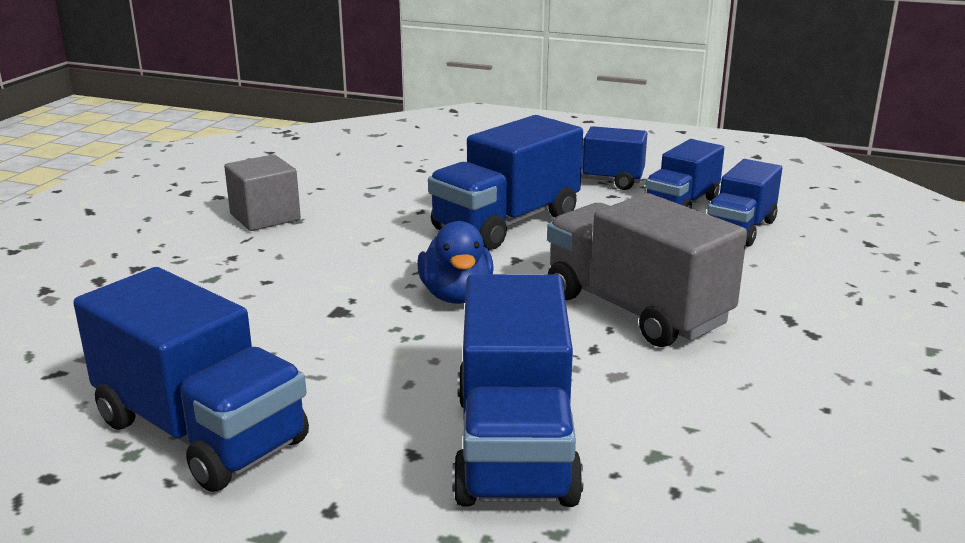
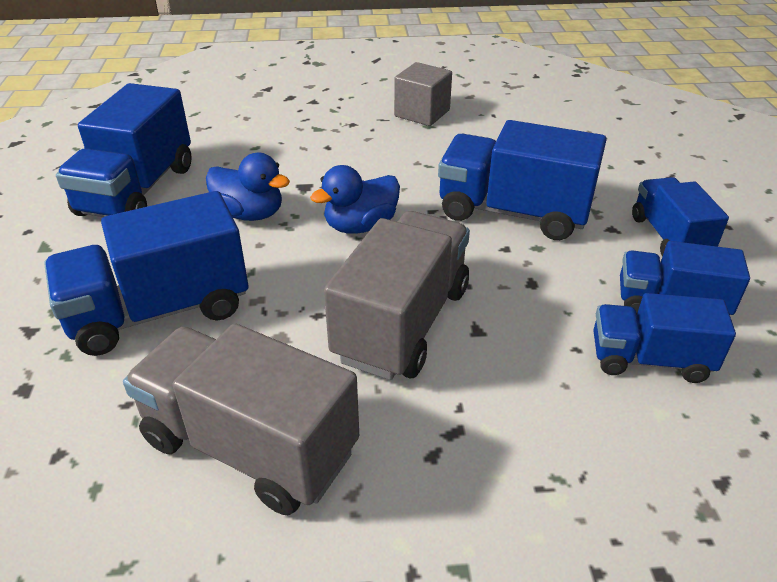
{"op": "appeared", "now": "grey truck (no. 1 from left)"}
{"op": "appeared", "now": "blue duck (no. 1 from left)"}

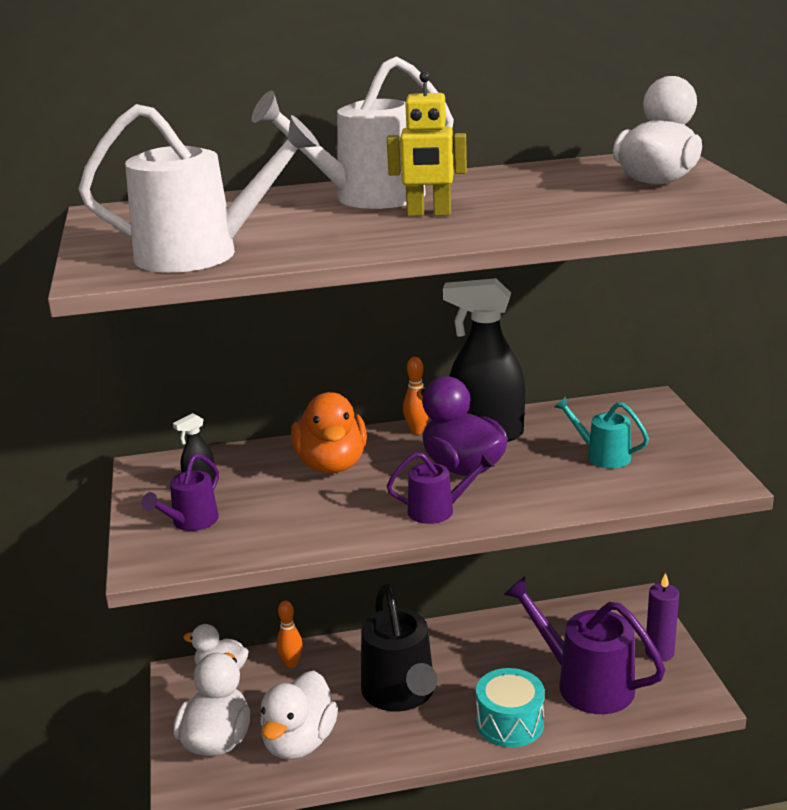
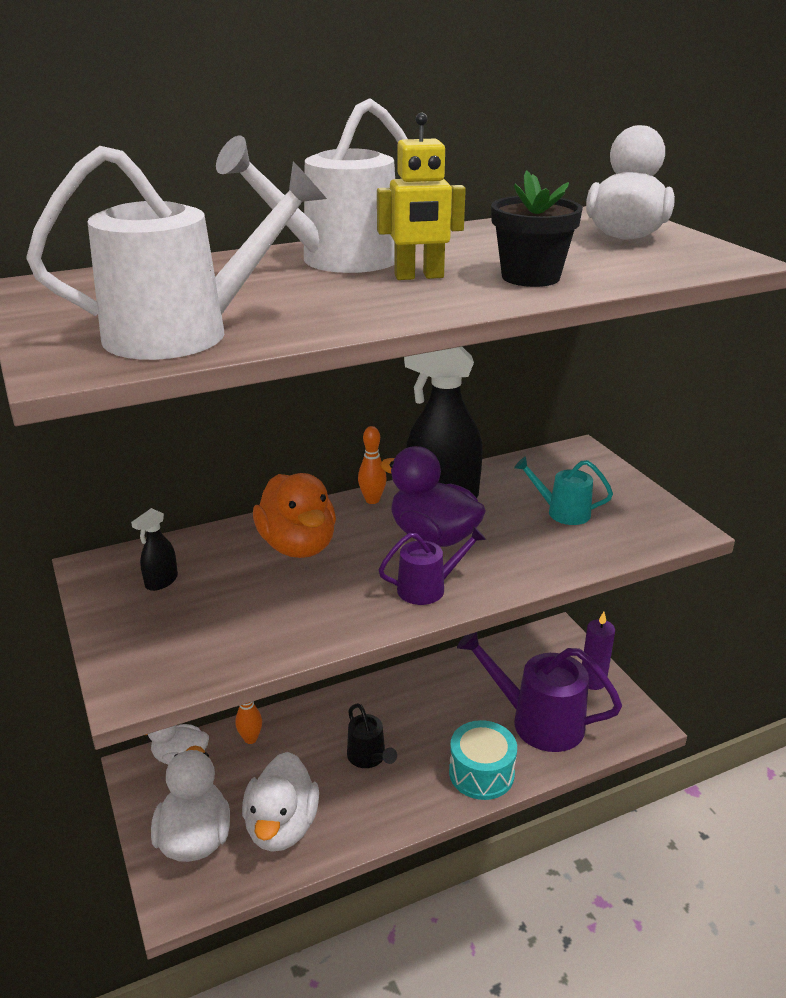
{"op": "missing", "was": "purple watering can (no. 1 from left)"}
{"op": "appeared", "now": "black flower pot"}
{"op": "size", "was": "black watering can", "ratio": 0.53}

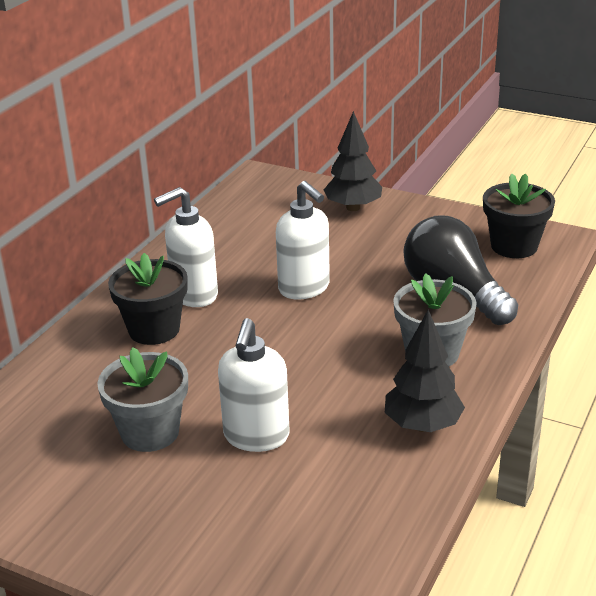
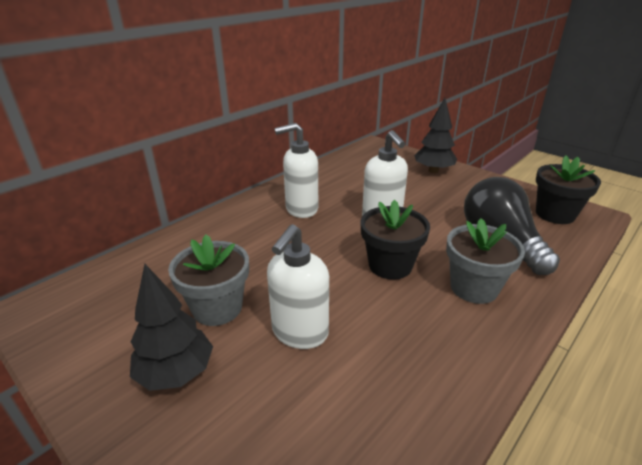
{"op": "relocated", "was": "black flower pot (no. 1 from left)"}
{"op": "relocated", "was": "black tree (no. 2 from left in the first image)", "now": "black tree (no. 1 from left)"}

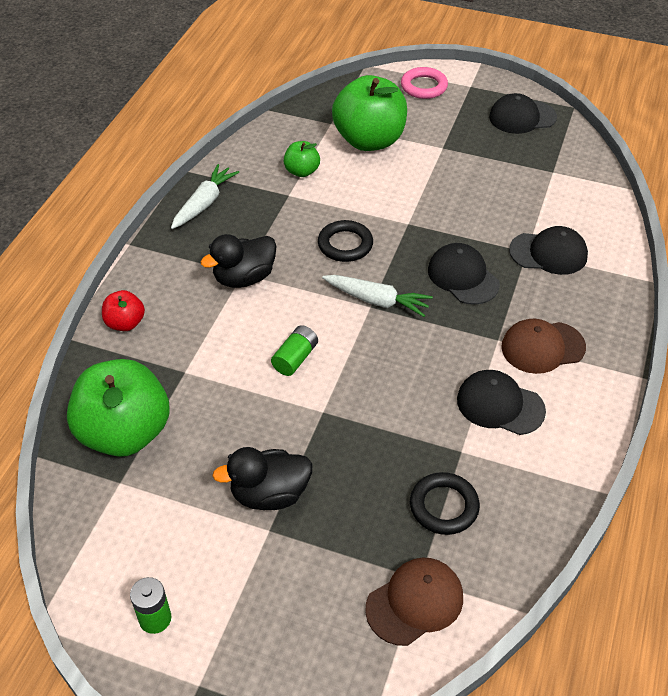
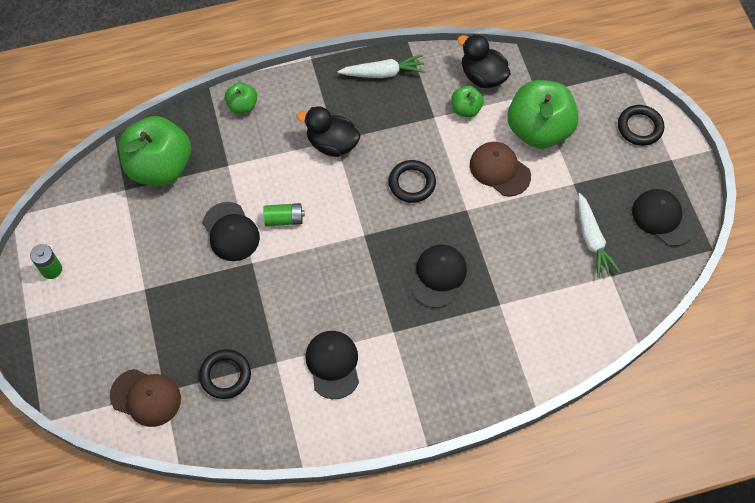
{"op": "relocated", "was": "black duck (no. 2 from left)"}
{"op": "relocated", "was": "white carrot (no. 2 from left)"}
{"op": "relocated", "was": "brown cap (no. 2 from left)"}
{"op": "relocated", "was": "black cap (no. 4 from left in the first image)", "now": "black cap (no. 1 from left)"}
{"op": "colour", "was": "red apple", "now": "green apple (no. 2 from left)"}
{"op": "colour", "was": "pink ring", "now": "black ring (no. 3 from left)"}

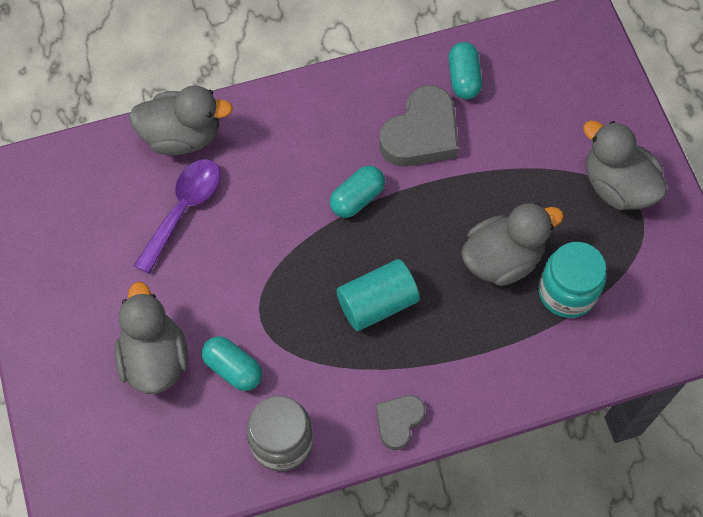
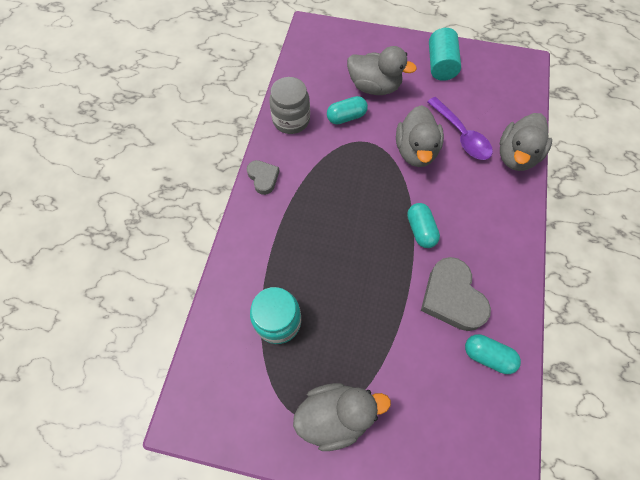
{"op": "relocated", "was": "turquoise cylinder"}
{"op": "relocated", "was": "grey duck (no. 3 from left)"}

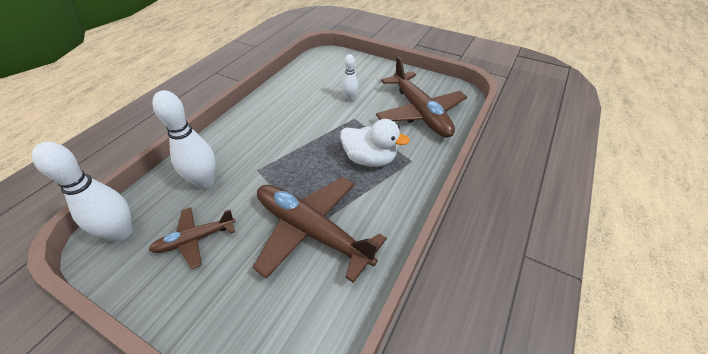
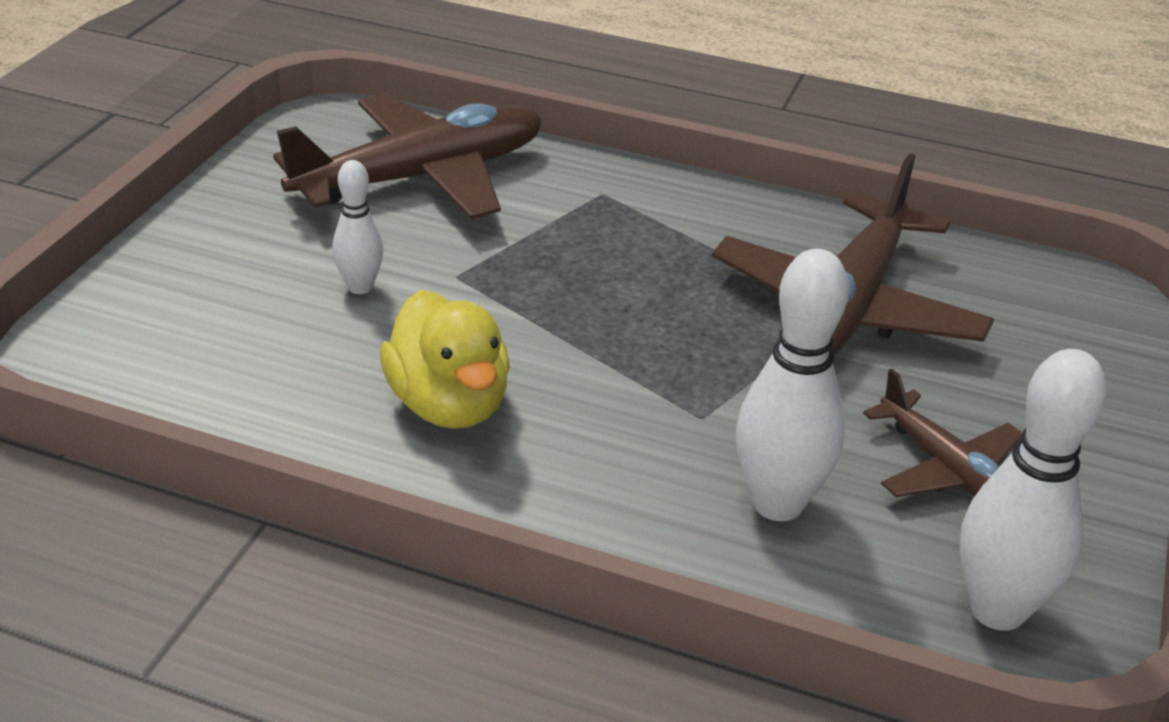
{"op": "missing", "was": "white duck"}
{"op": "appeared", "now": "yellow duck"}

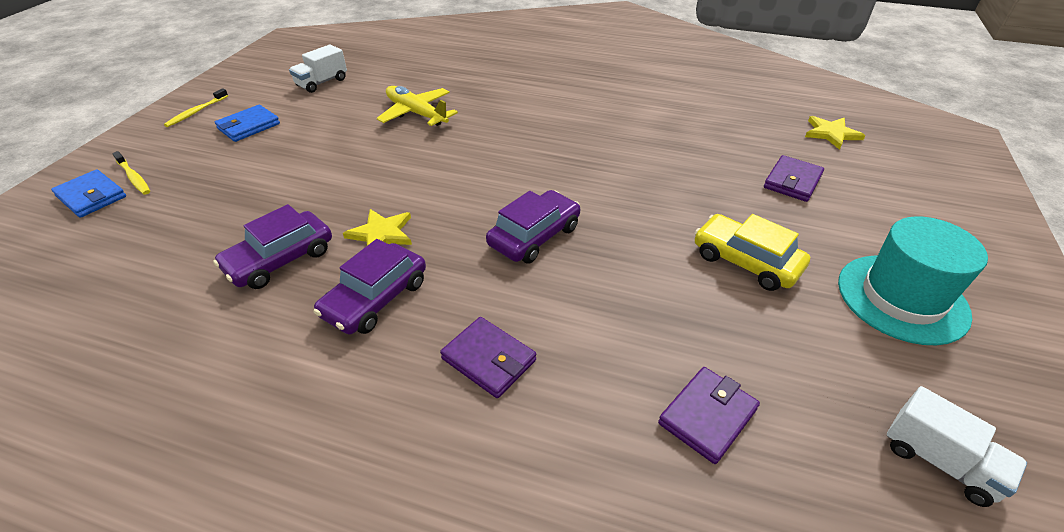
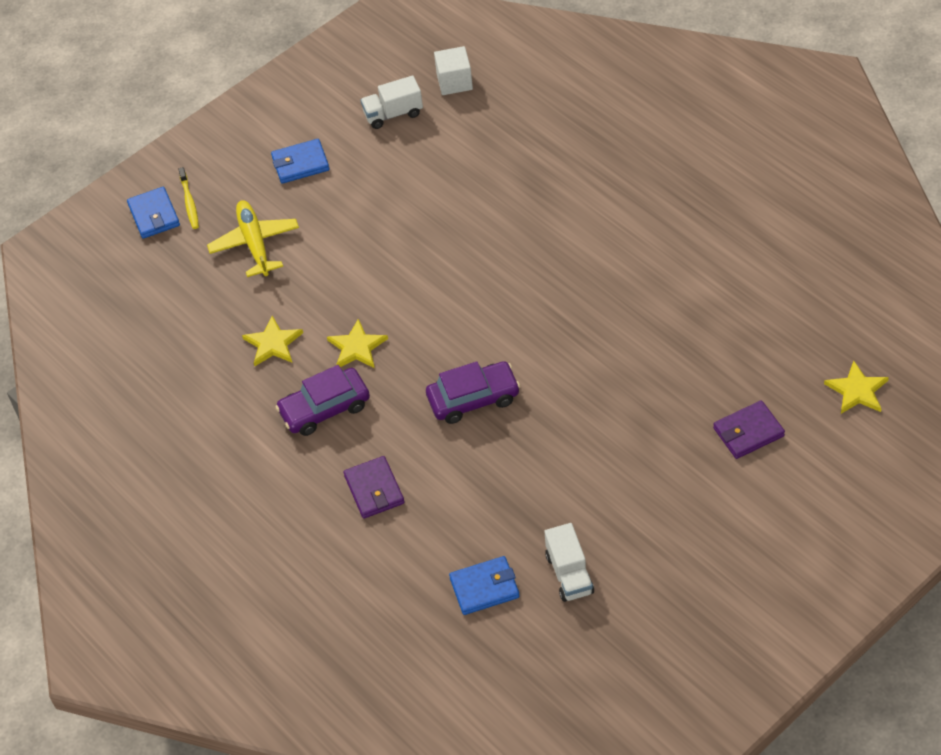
{"op": "missing", "was": "yellow toothbrush (no. 2 from left)"}
{"op": "missing", "was": "yellow car"}
{"op": "missing", "was": "turquoise hat"}
{"op": "appeared", "now": "white cube"}
{"op": "relocated", "was": "yellow plane"}
{"op": "relocated", "was": "white truck (no. 2 from left)"}
{"op": "exchanged", "was": "purple car (no. 1 from left)", "now": "yellow star (no. 1 from left)"}
{"op": "colour", "was": "purple wallet (no. 2 from left)", "now": "blue wallet (no. 3 from left)"}

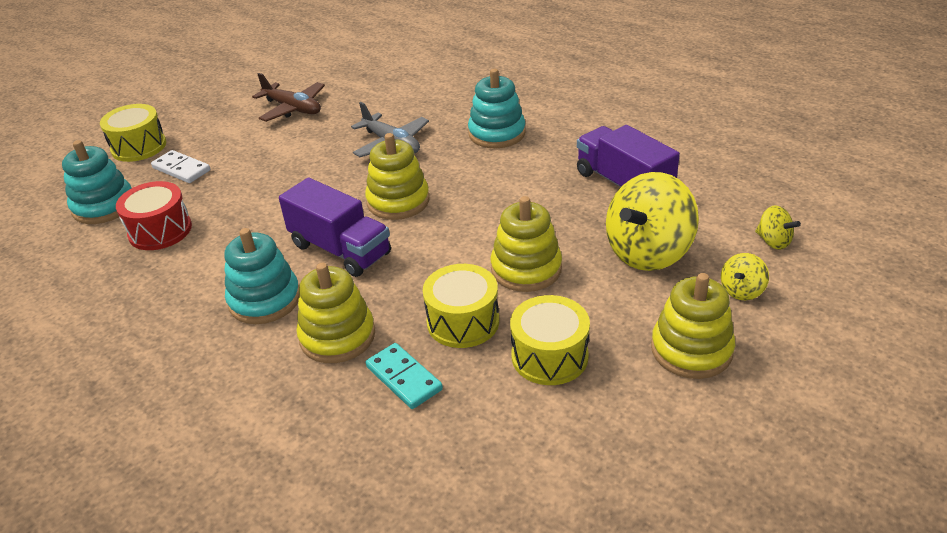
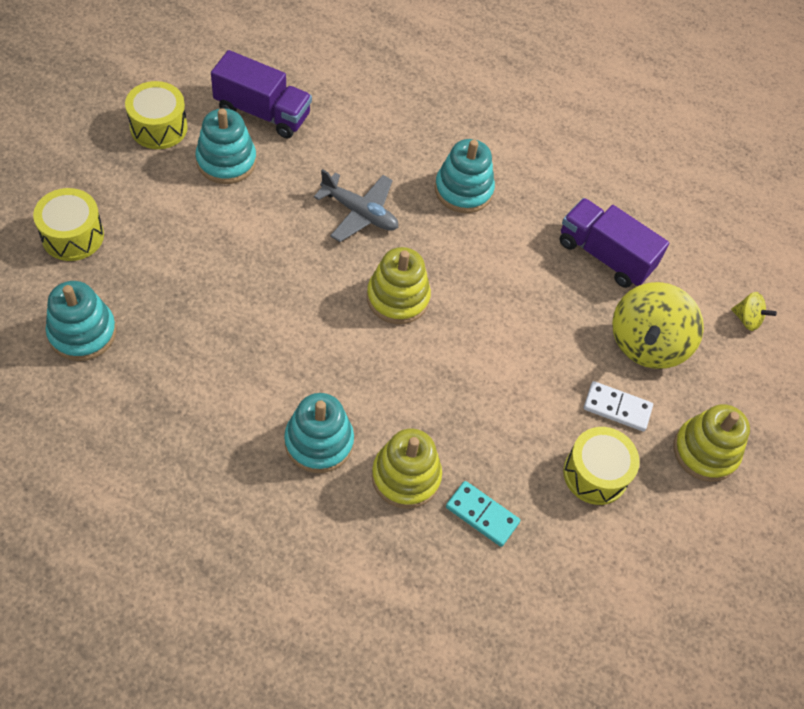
{"op": "missing", "was": "red drum"}
{"op": "missing", "was": "yellow stacking toy (no. 3 from left)"}
{"op": "missing", "was": "yellow spinning top (no. 2 from left)"}
{"op": "relocated", "was": "white domino"}
{"op": "relocated", "was": "purple truck (no. 1 from left)"}
{"op": "relocated", "was": "yellow drum (no. 2 from left)"}
{"op": "exchanged", "was": "brown plane", "now": "turquoise stacking toy (no. 2 from left)"}

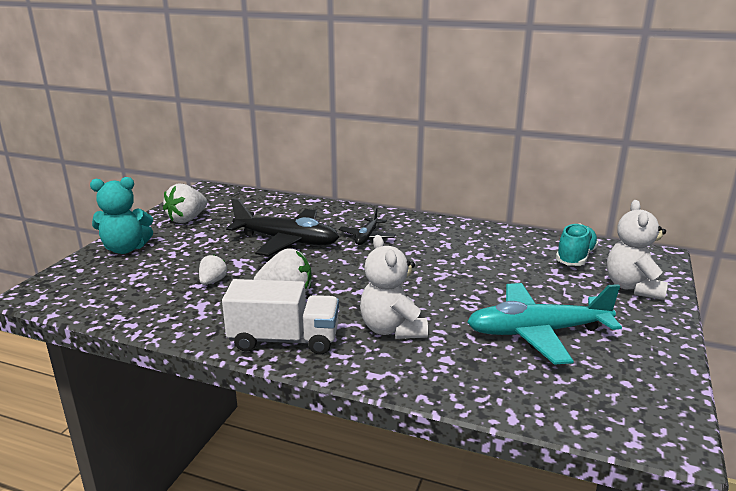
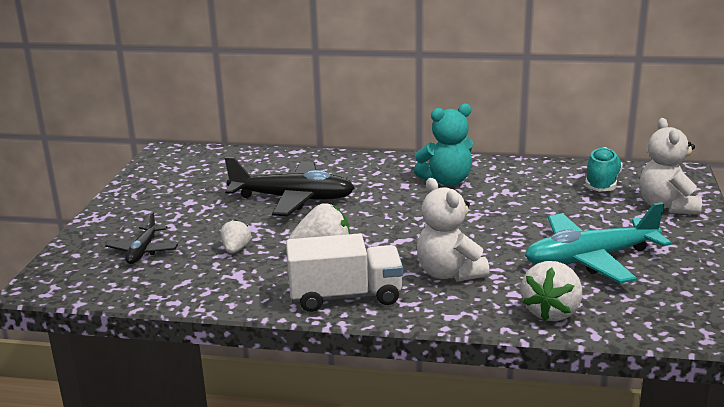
{"op": "relocated", "was": "turquoise teddy bear"}
{"op": "relocated", "was": "white strawberry (no. 1 from left in the first image)", "now": "white strawberry (no. 3 from left)"}
{"op": "relocated", "was": "black plane (no. 2 from left in the first image)", "now": "black plane (no. 1 from left)"}

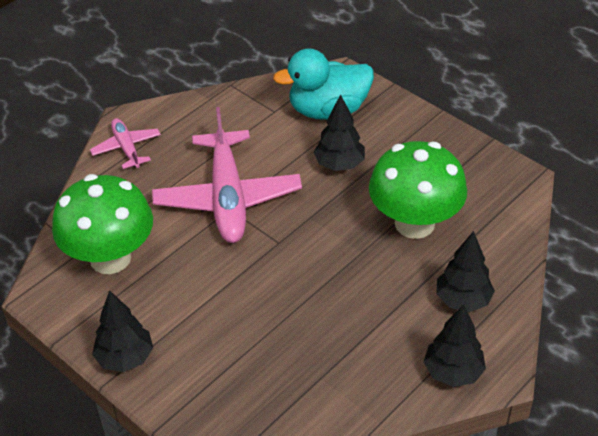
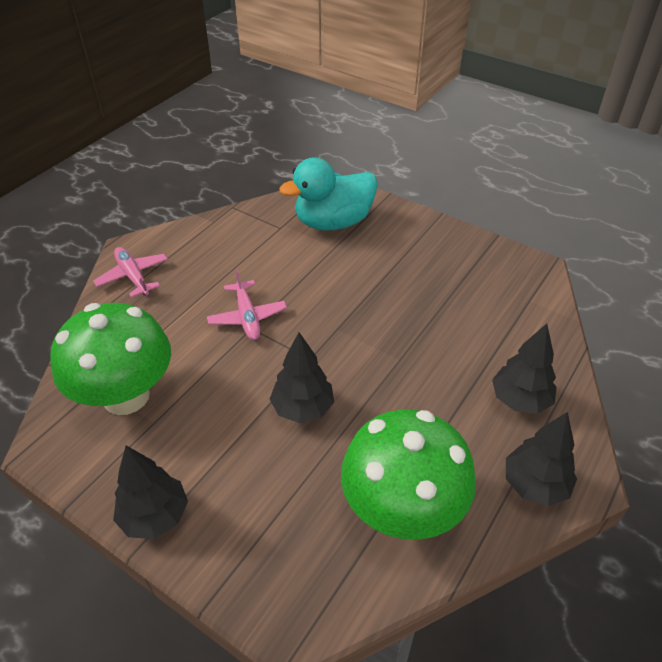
{"op": "relocated", "was": "black tree (no. 2 from left)"}
{"op": "relocated", "was": "green mushroom (no. 2 from left)"}
{"op": "size", "was": "pink plane (no. 2 from left)", "ratio": 0.51}

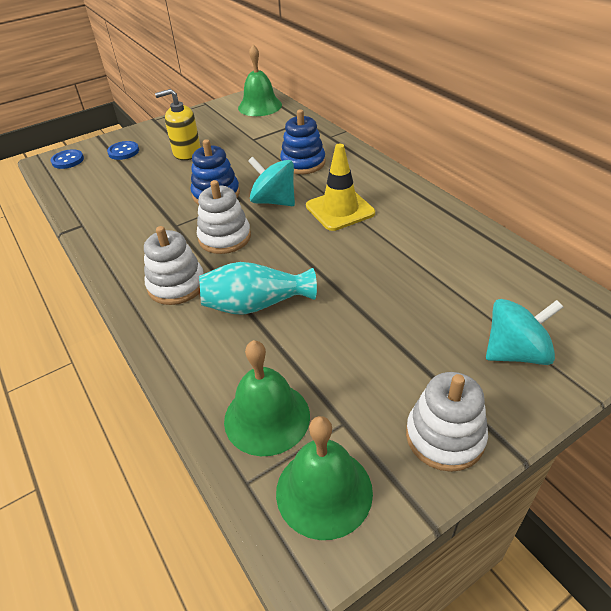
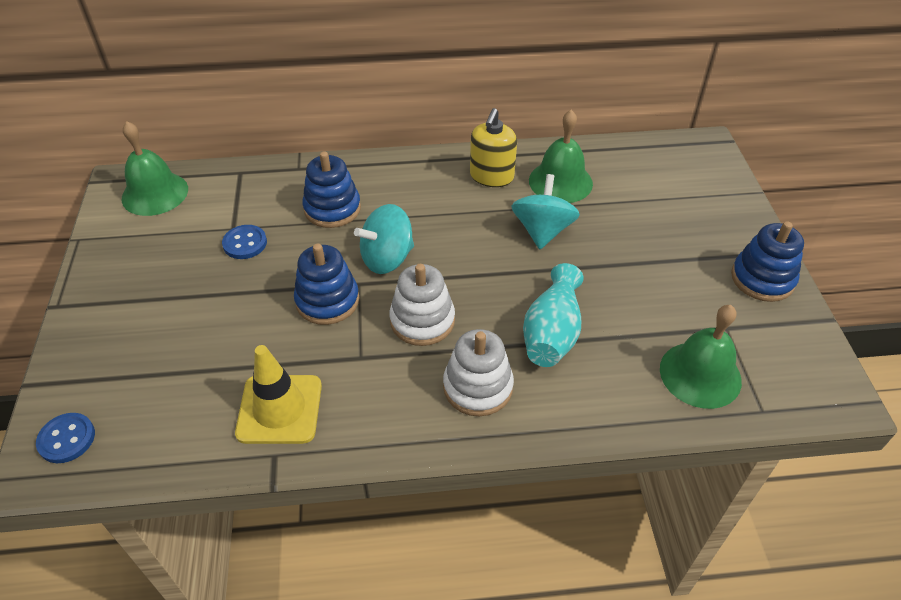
{"op": "relocated", "was": "blue button (no. 2 from left)"}
{"op": "relocated", "was": "yellow soap dispenser"}
{"op": "relocated", "was": "green bell (no. 3 from left in the first image)", "now": "green bell (no. 2 from left)"}
{"op": "relocated", "was": "yellow traffic cone"}
{"op": "relocated", "was": "turquoise spinning top (no. 2 from left)"}
{"op": "colour", "was": "white stacking toy (no. 3 from left)", "now": "blue stacking toy (no. 3 from left)"}

